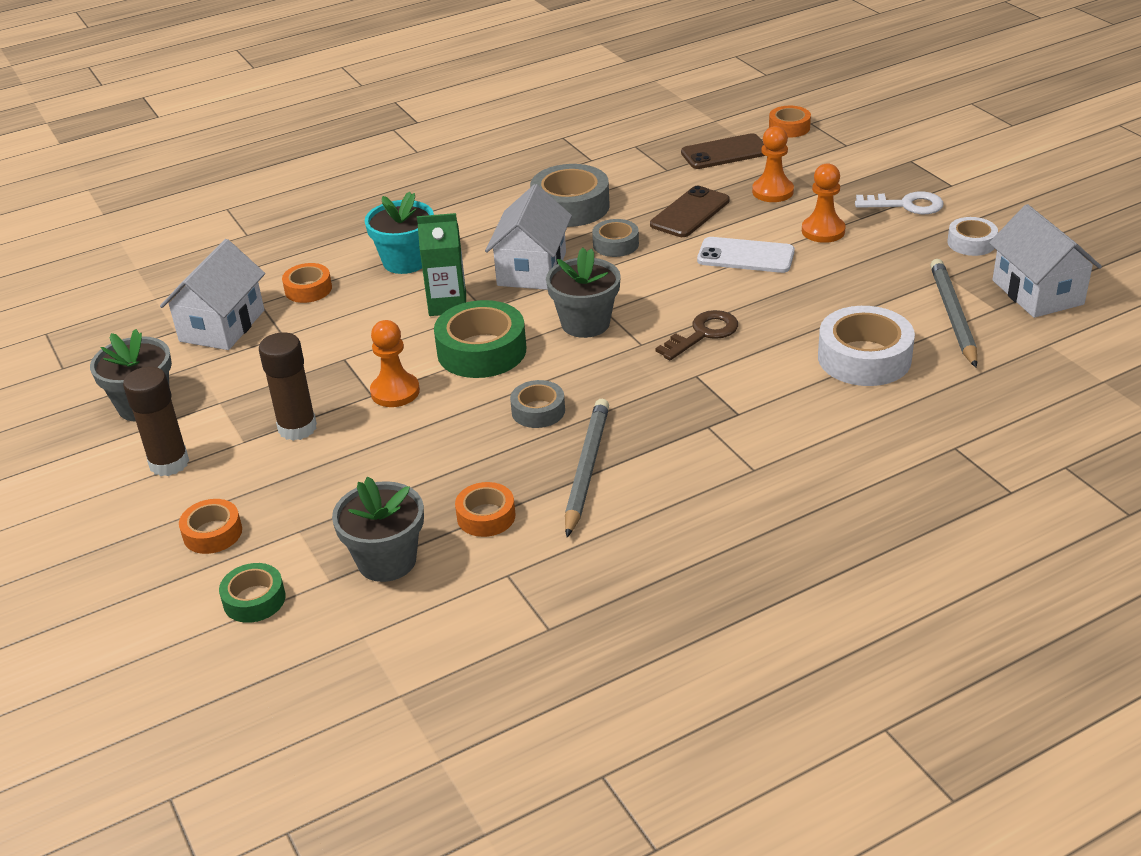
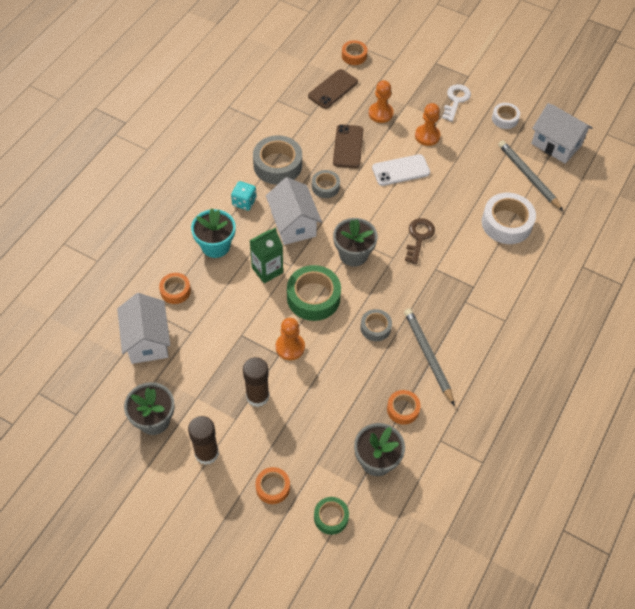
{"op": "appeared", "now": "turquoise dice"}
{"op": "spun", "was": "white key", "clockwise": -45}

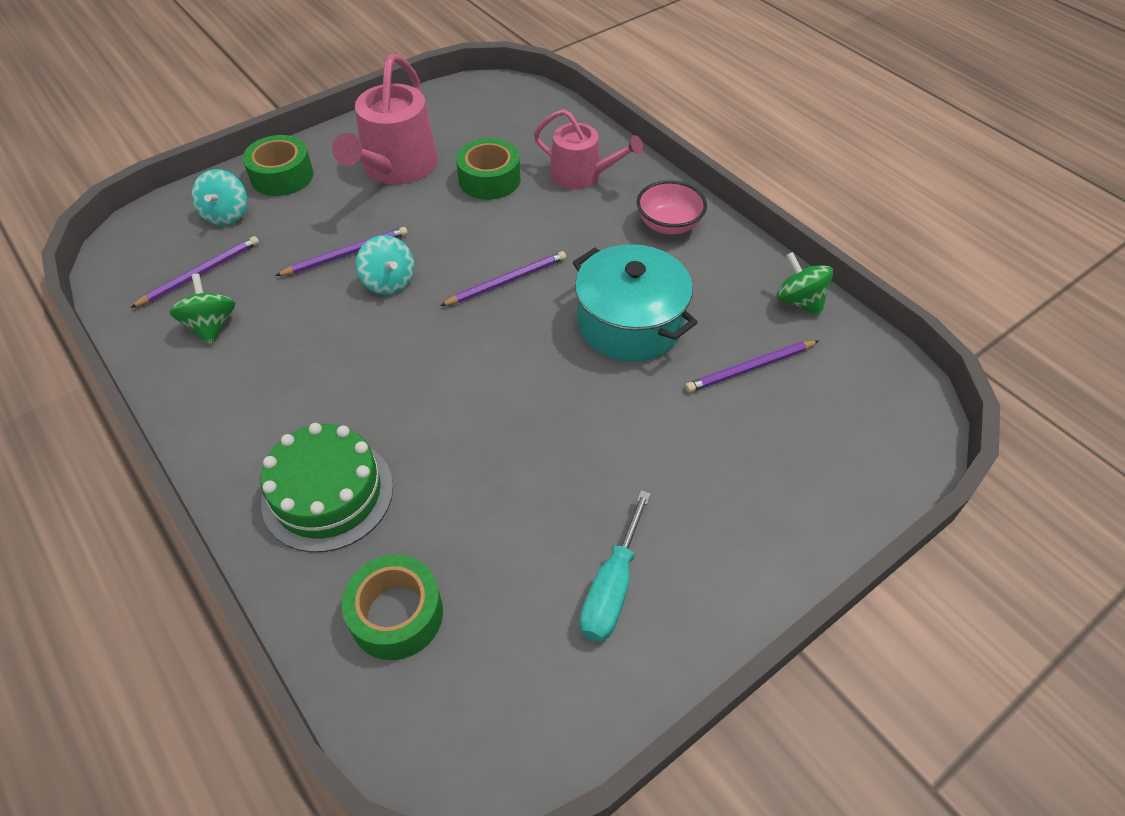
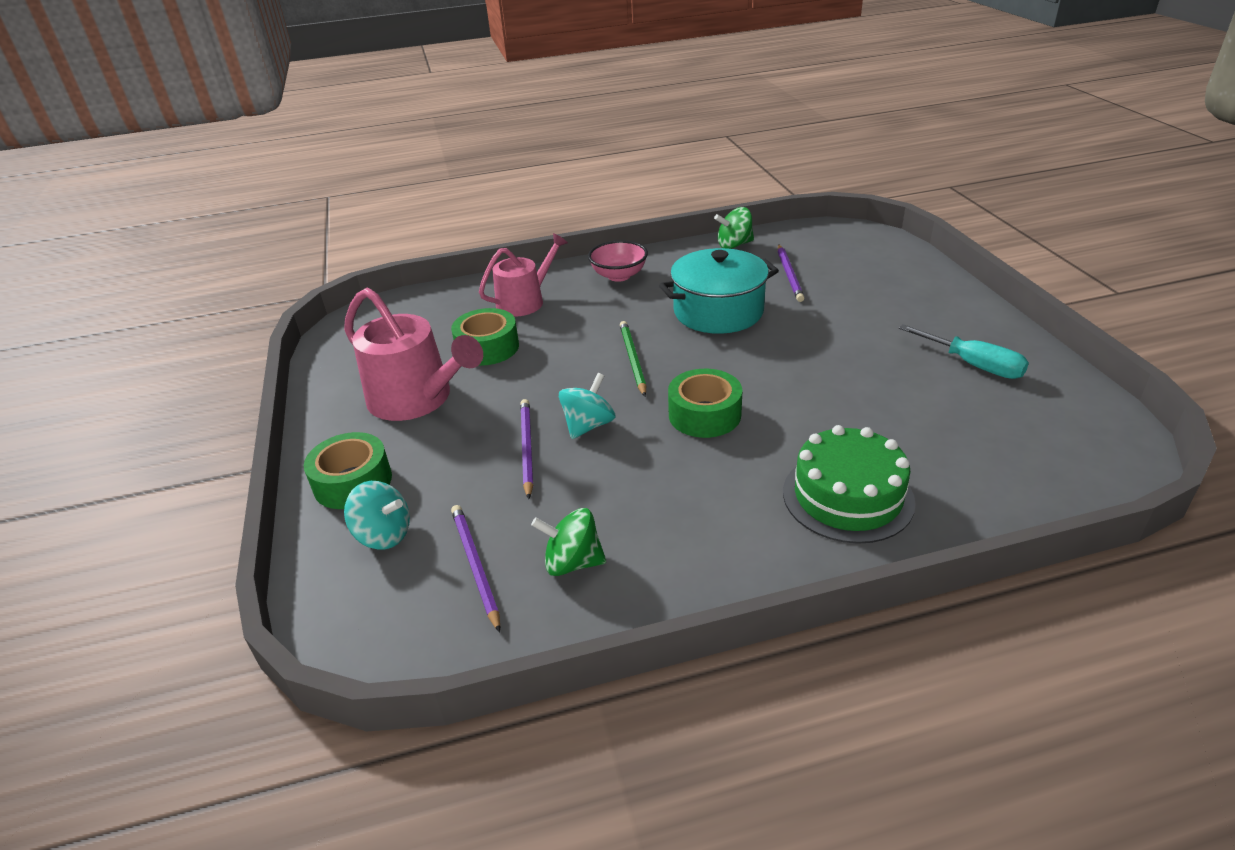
{"op": "relocated", "was": "green tape (no. 2 from left in the first image)", "now": "green tape (no. 3 from left)"}
{"op": "colour", "was": "purple pencil (no. 3 from left)", "now": "green pencil"}
{"op": "spun", "was": "turquoise spinning top (no. 2 from left)", "clockwise": -45}

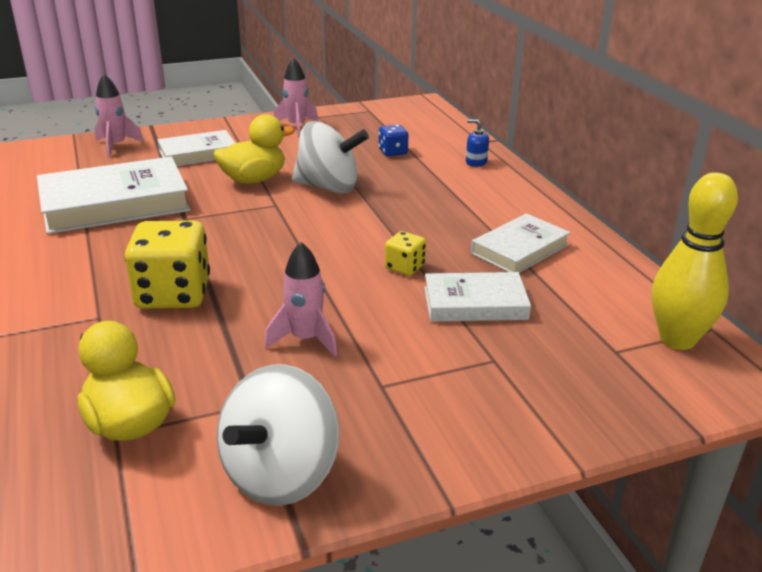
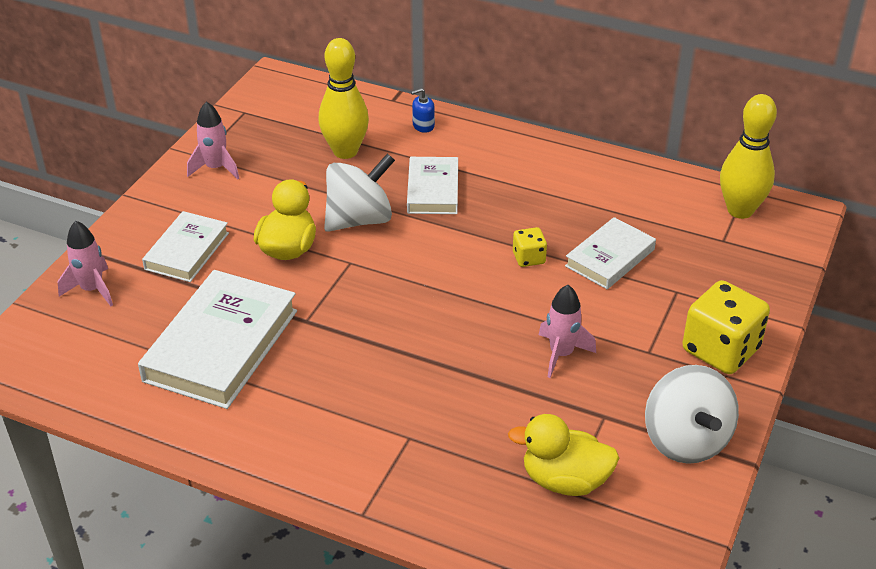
{"op": "relocated", "was": "yellow dice (no. 1 from left in the first image)", "now": "yellow dice (no. 2 from left)"}
{"op": "relocated", "was": "white book (no. 4 from left in the first image)", "now": "white book (no. 3 from left)"}
{"op": "exchanged", "was": "blue dice", "now": "yellow bowling pin (no. 1 from left)"}

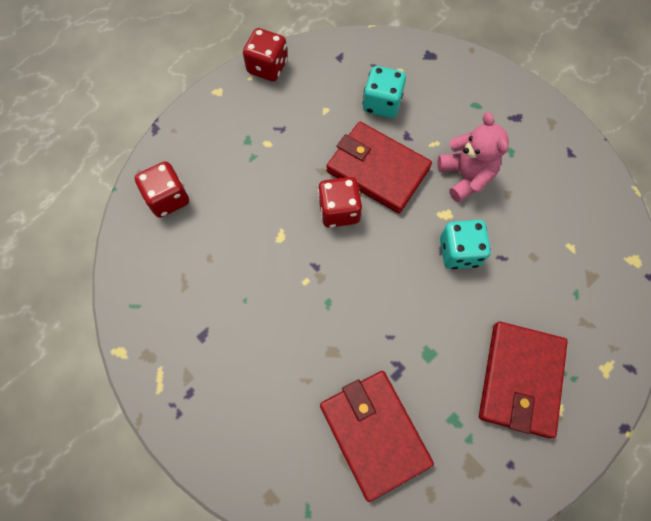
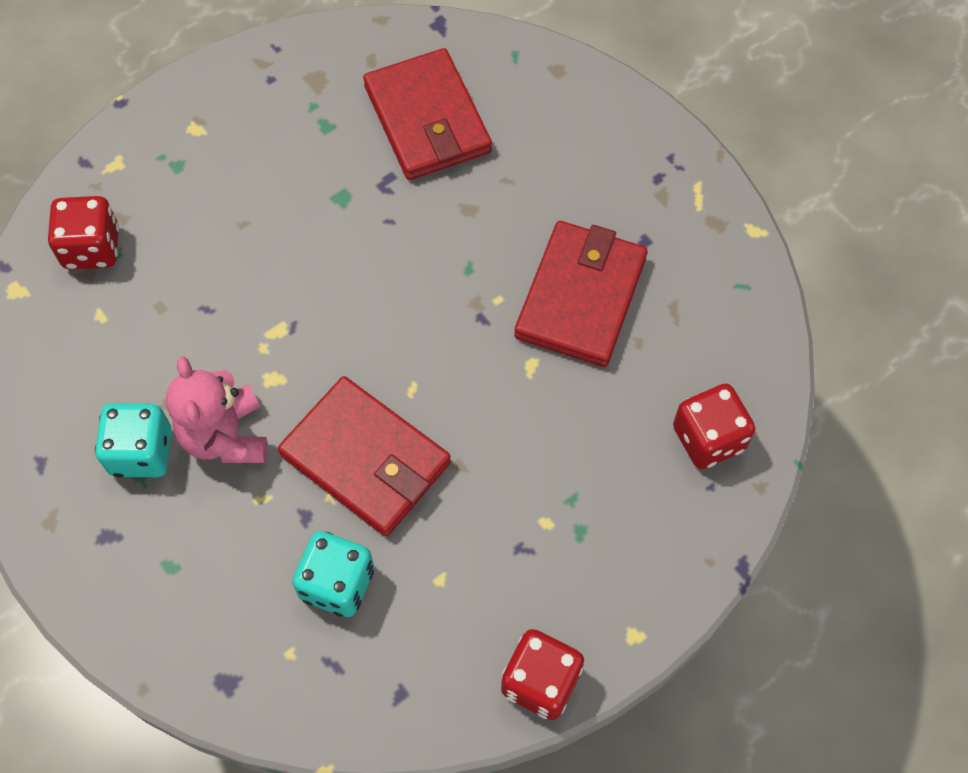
{"op": "relocated", "was": "red dice (no. 3 from left in the first image)", "now": "red dice (no. 1 from left)"}
{"op": "relocated", "was": "turquoise dice (no. 2 from left in the first image)", "now": "turquoise dice (no. 1 from left)"}
{"op": "relocated", "was": "red wallet (no. 3 from left)"}

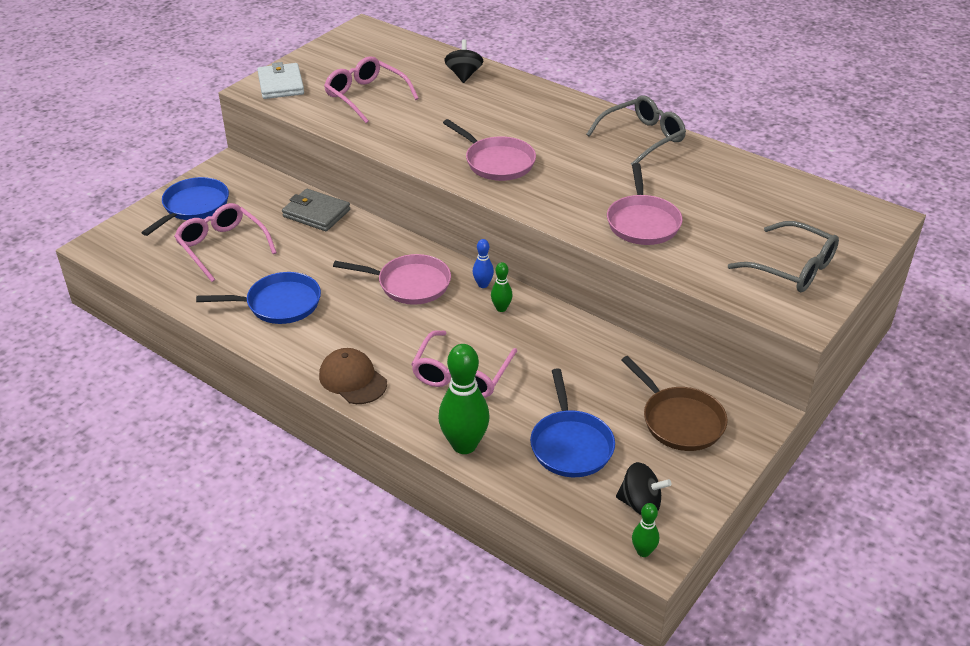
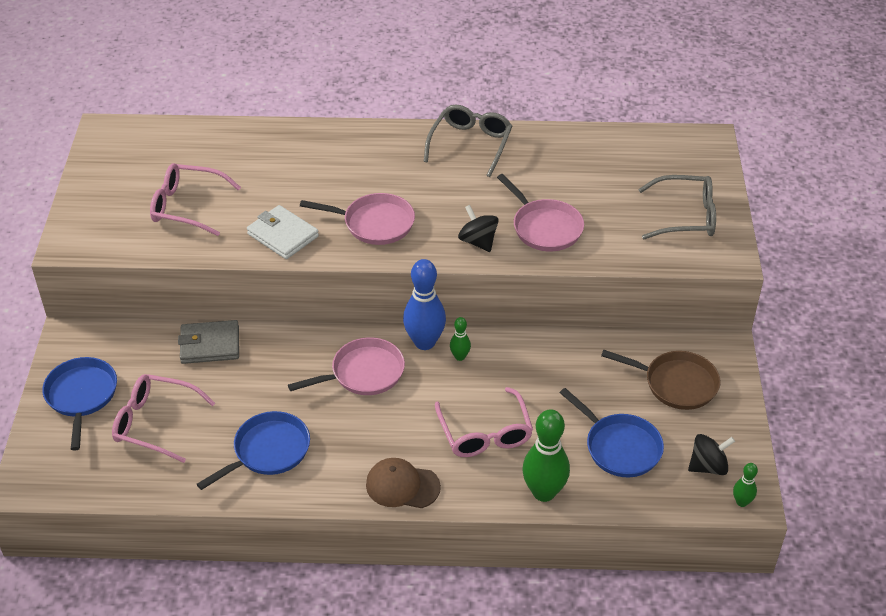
{"op": "relocated", "was": "white wallet"}
{"op": "relocated", "was": "black spinning top (no. 1 from left)"}
{"op": "size", "was": "blue bowling pin", "ratio": 2.03}

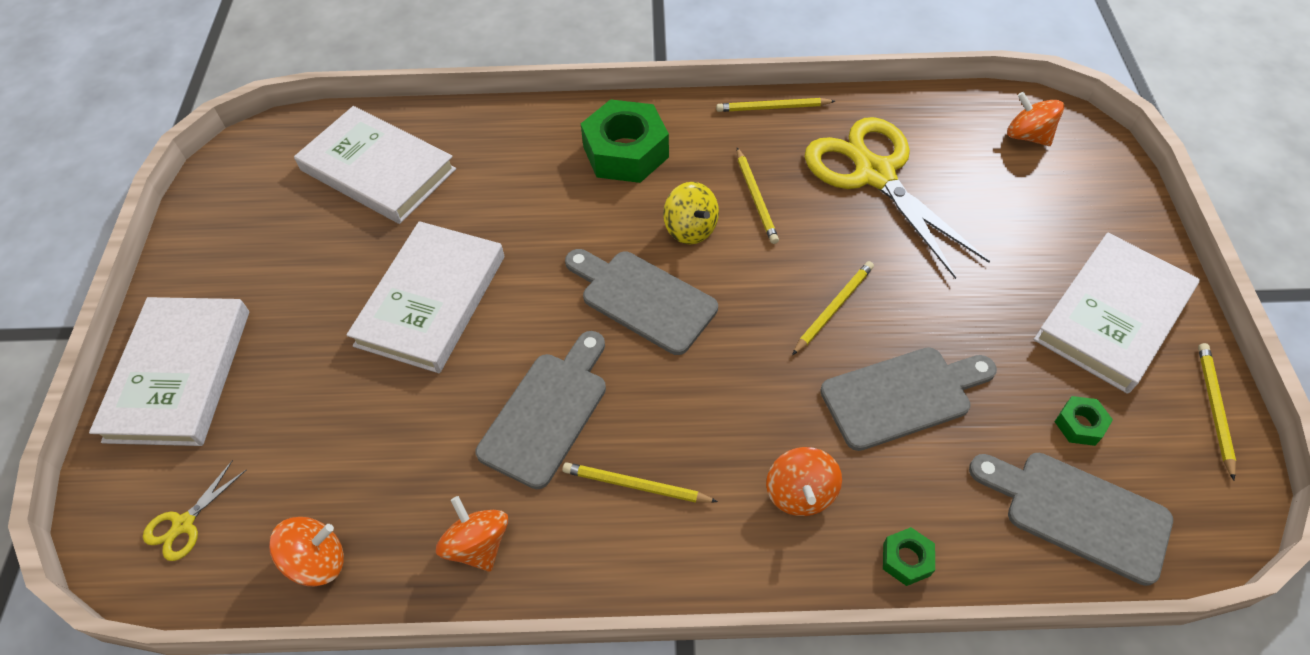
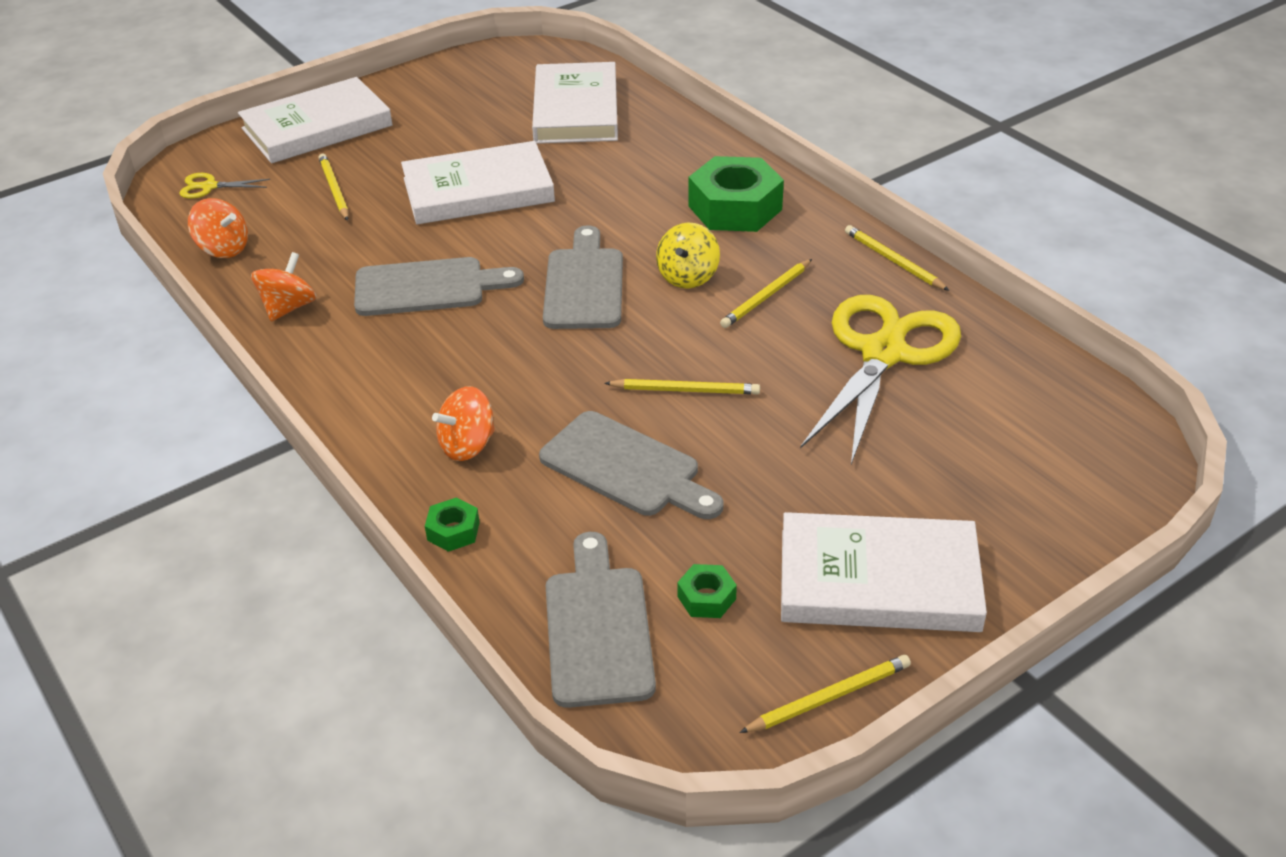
{"op": "missing", "was": "orange spinning top (no. 4 from left)"}
{"op": "relocated", "was": "yellow pencil (no. 1 from left)"}

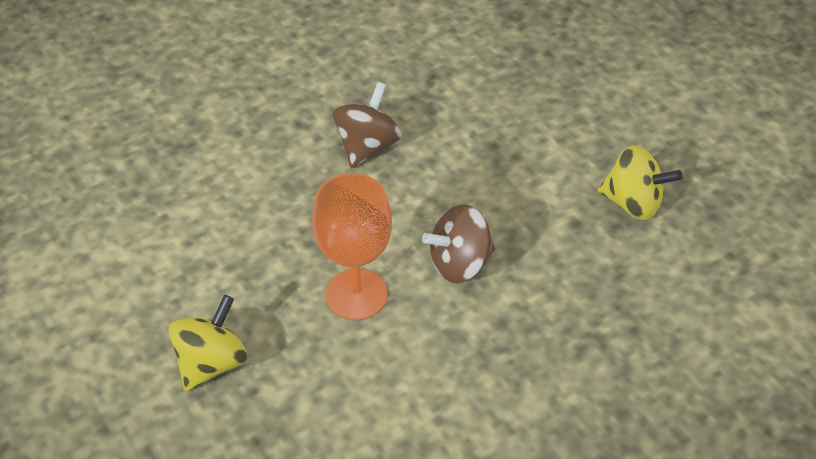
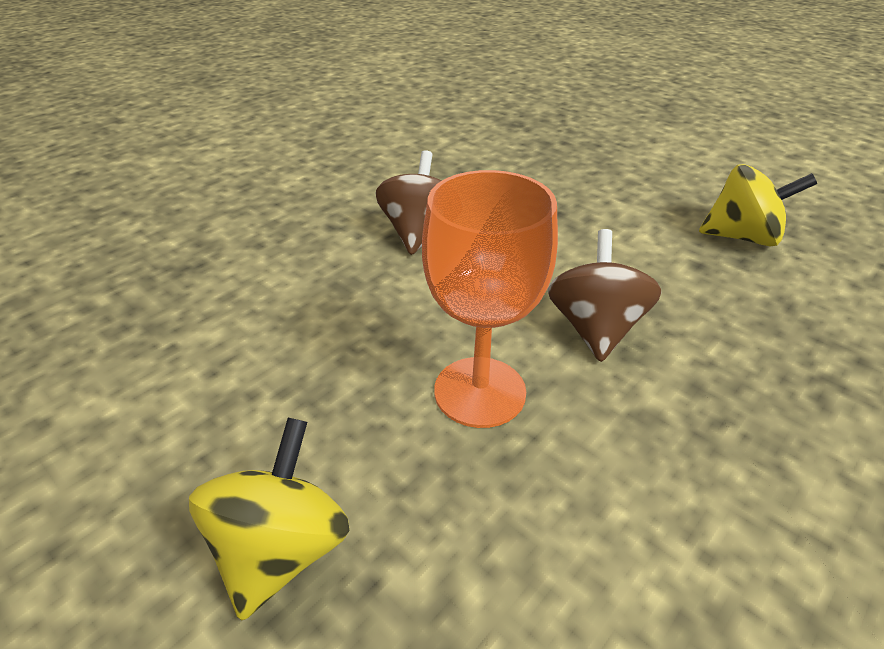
{"op": "spun", "was": "brown spinning top (no. 2 from left)", "clockwise": 135}

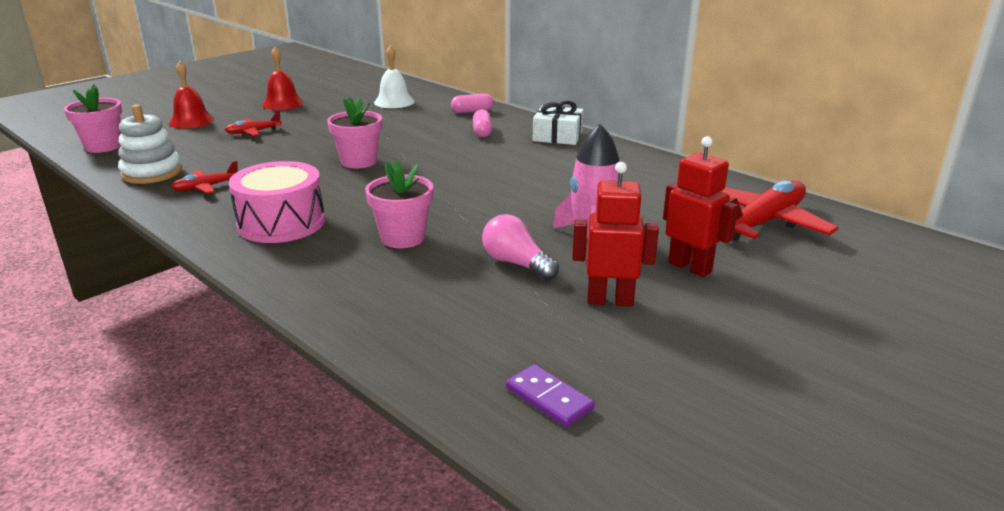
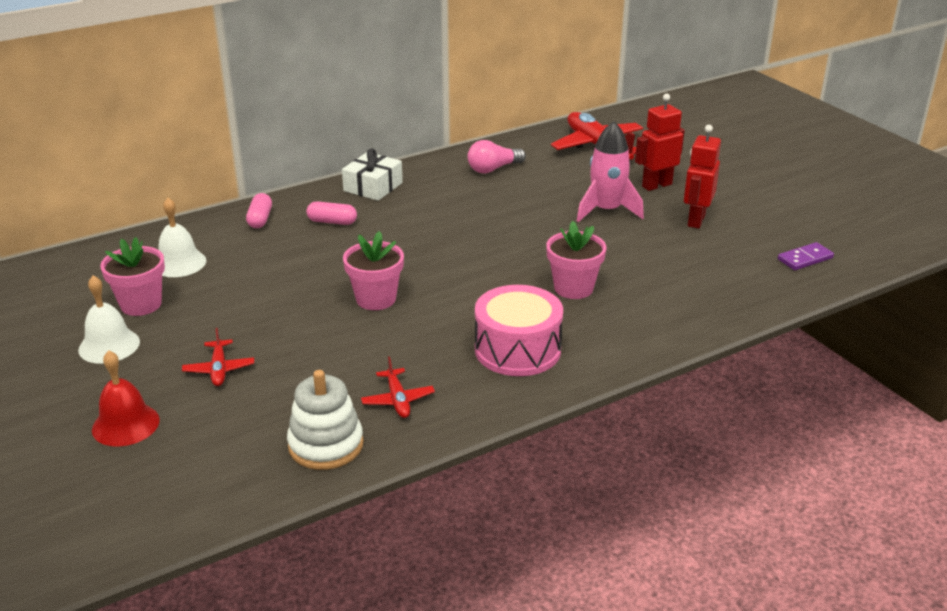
{"op": "relocated", "was": "pink flower pot (no. 1 from left)"}
{"op": "relocated", "was": "pink light bulb"}
{"op": "colour", "was": "red bell (no. 2 from left)", "now": "white bell (no. 1 from left)"}

